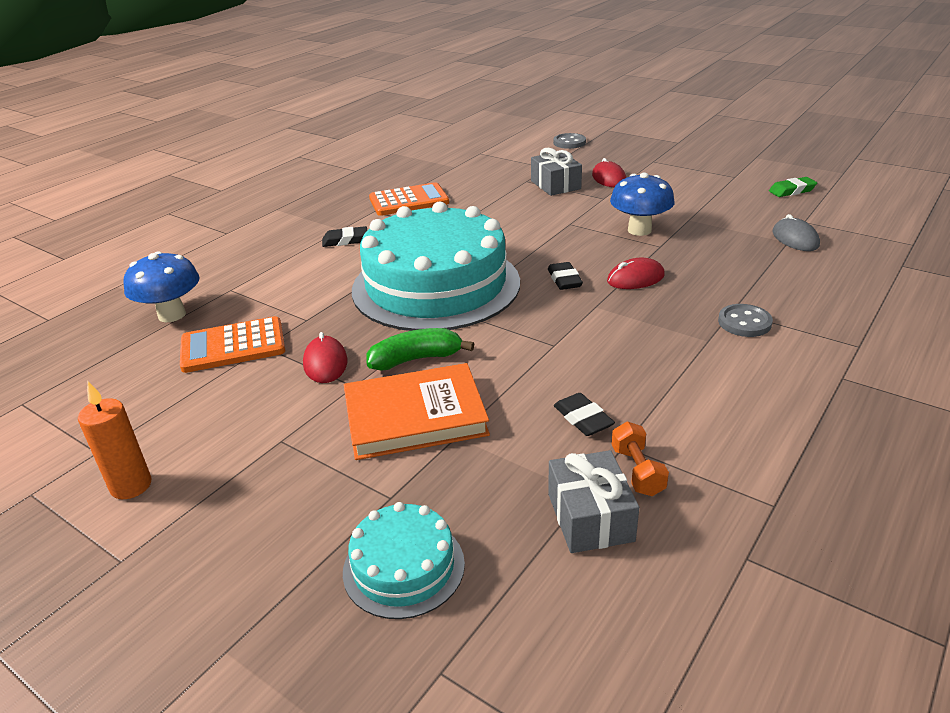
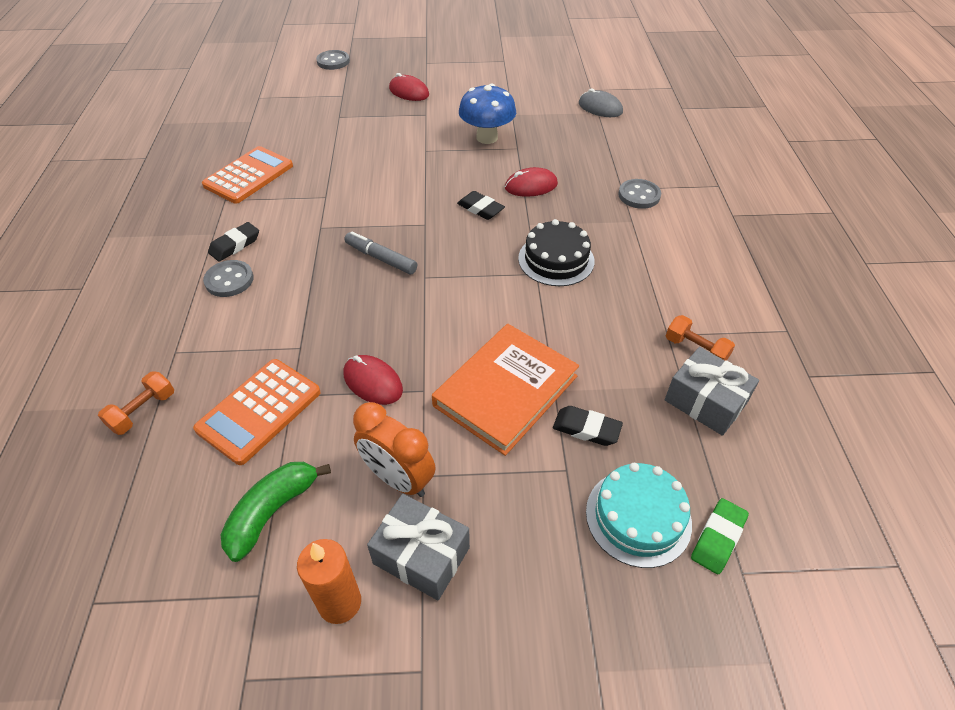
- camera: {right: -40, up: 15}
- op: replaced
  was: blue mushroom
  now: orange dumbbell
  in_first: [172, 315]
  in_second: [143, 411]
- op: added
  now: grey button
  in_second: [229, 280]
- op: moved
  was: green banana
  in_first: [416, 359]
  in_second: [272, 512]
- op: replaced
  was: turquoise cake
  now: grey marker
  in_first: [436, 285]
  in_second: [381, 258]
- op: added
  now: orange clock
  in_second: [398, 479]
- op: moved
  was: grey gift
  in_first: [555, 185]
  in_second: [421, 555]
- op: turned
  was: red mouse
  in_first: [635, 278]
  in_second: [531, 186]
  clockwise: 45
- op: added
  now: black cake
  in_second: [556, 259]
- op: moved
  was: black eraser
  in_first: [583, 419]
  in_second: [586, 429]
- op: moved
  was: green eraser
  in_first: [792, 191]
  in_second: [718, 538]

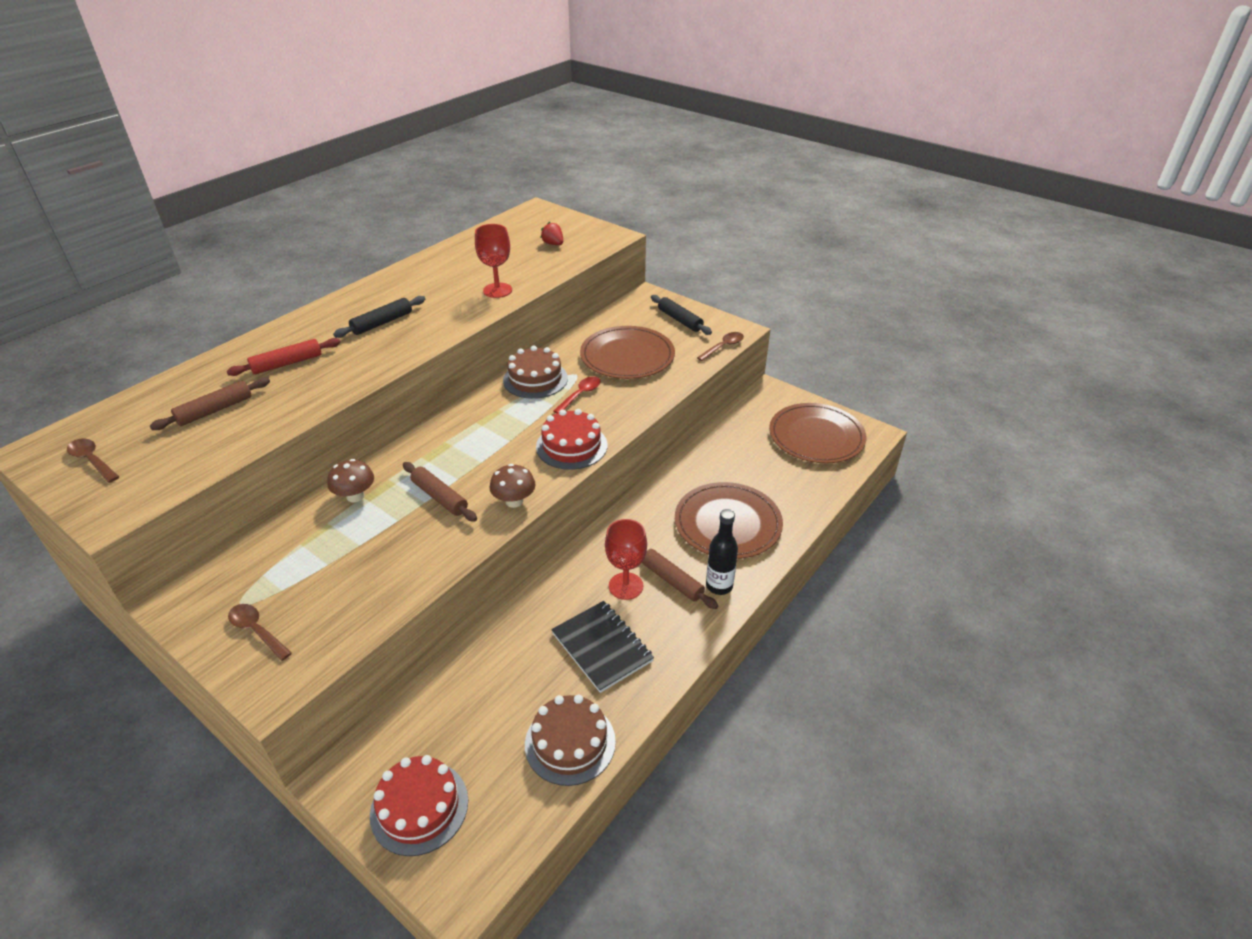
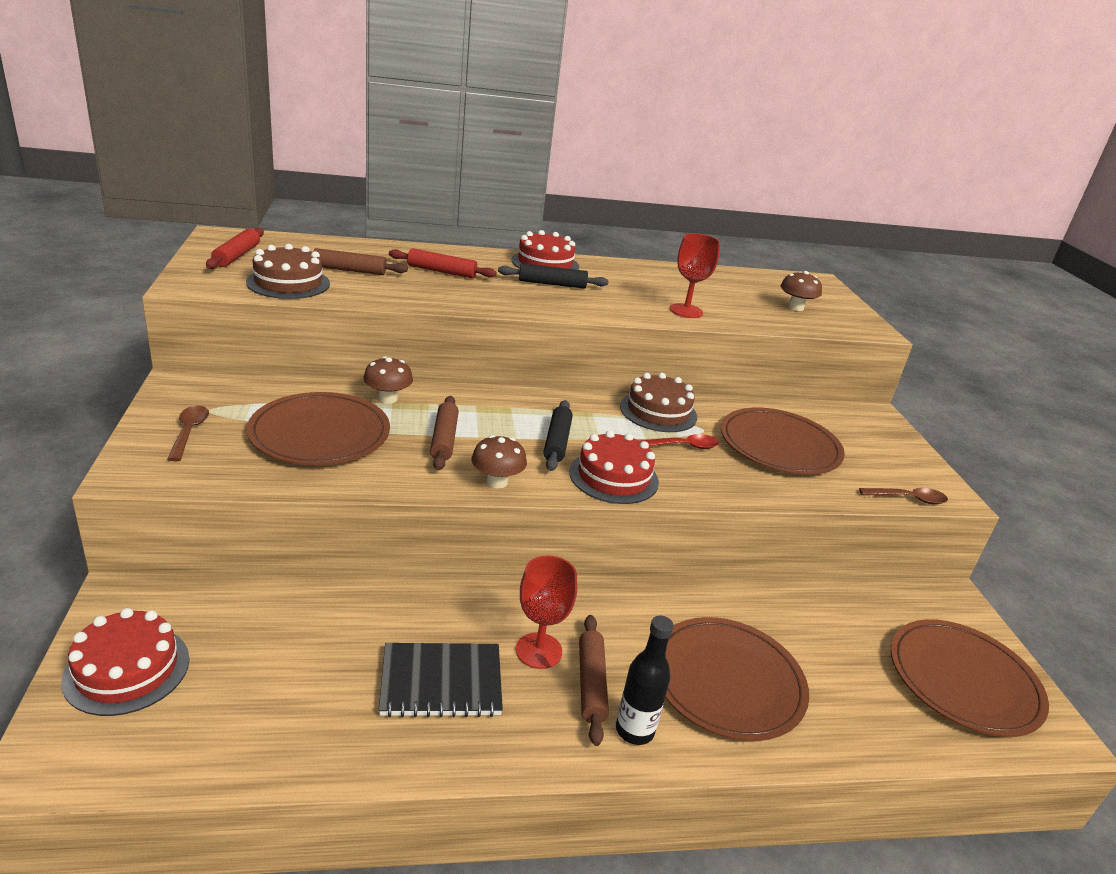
- camera: {right: 40, up: -10}
- op: replaced
  was: brown spoon
  now: red rolling pin
  in_first: [92, 460]
  in_second: [237, 256]
- op: moved
  was: brown cake
  in_first: [570, 742]
  in_second: [288, 283]
- op: added
  now: brown plate
  in_second: [320, 433]
- op: turned
  was: black notebook
  in_first: [602, 647]
  in_second: [441, 682]
  clockwise: 75
- op: added
  now: red cake
  in_second: [545, 263]
- op: moved
  was: black rolling pin
  in_first: [680, 320]
  in_second: [557, 442]
- op: replaced
  was: red strawberry
  now: brown mushroom
  in_first: [553, 244]
  in_second: [795, 307]

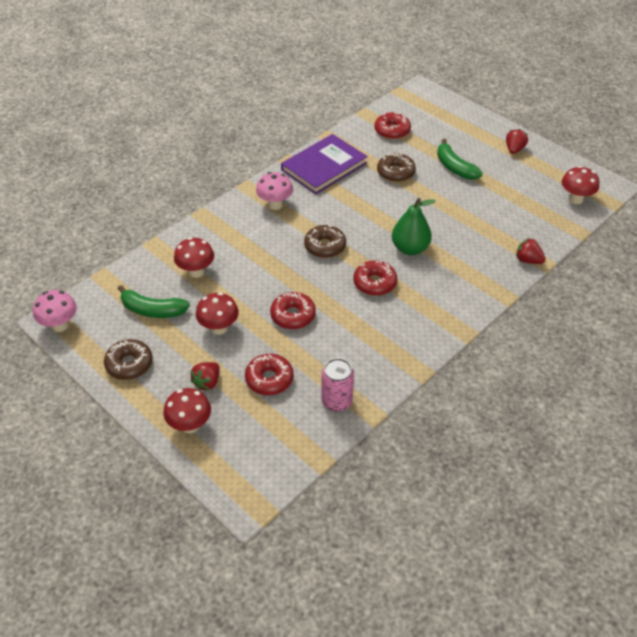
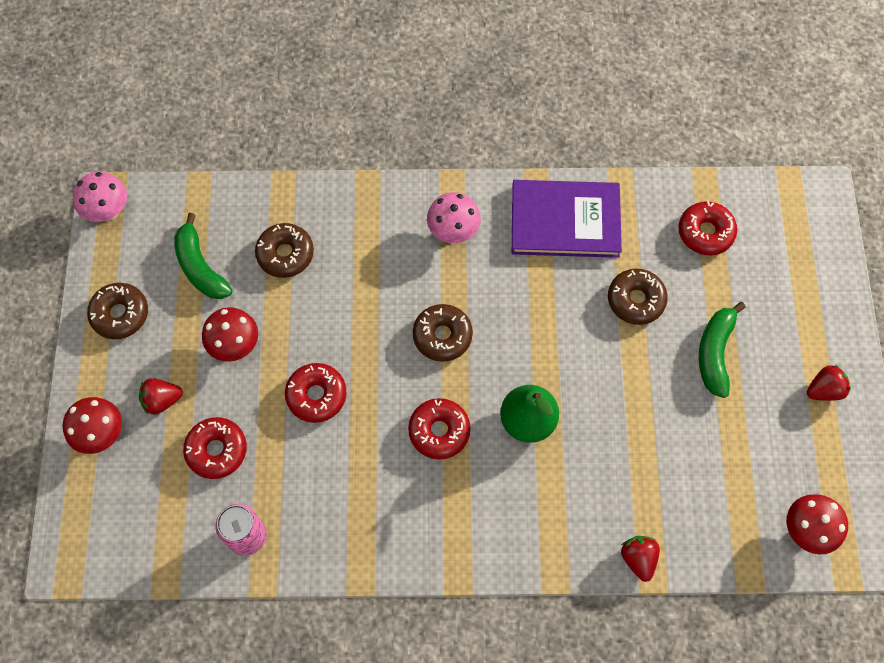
- camera: {right: 45, up: 20}
- op: replaced
  was: red mushroom
  now: brown donut
  in_first: [196, 272]
  in_second: [285, 254]

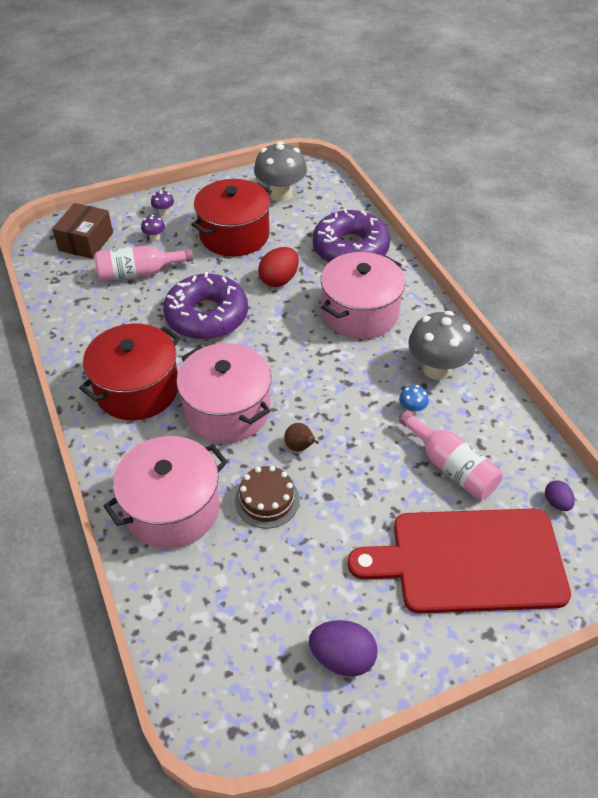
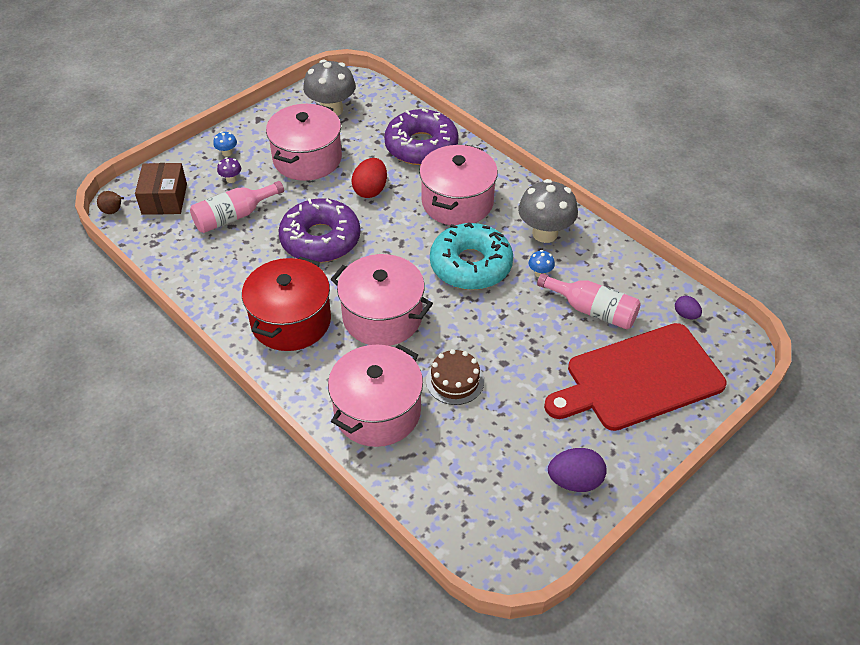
- camera: {right: -20, up: 0}
- op: moved
  was: brown pear
  in_first: [300, 447]
  in_second: [113, 211]
- op: recoloured
  was: purple mushroom
  now: blue mushroom
  in_first: [164, 212]
  in_second: [227, 153]
- op: recoloured
  was: red pot
  now: pink pot
  in_first: [234, 235]
  in_second: [307, 159]
- op: added
  now: turquoise donut
  in_second: [470, 265]

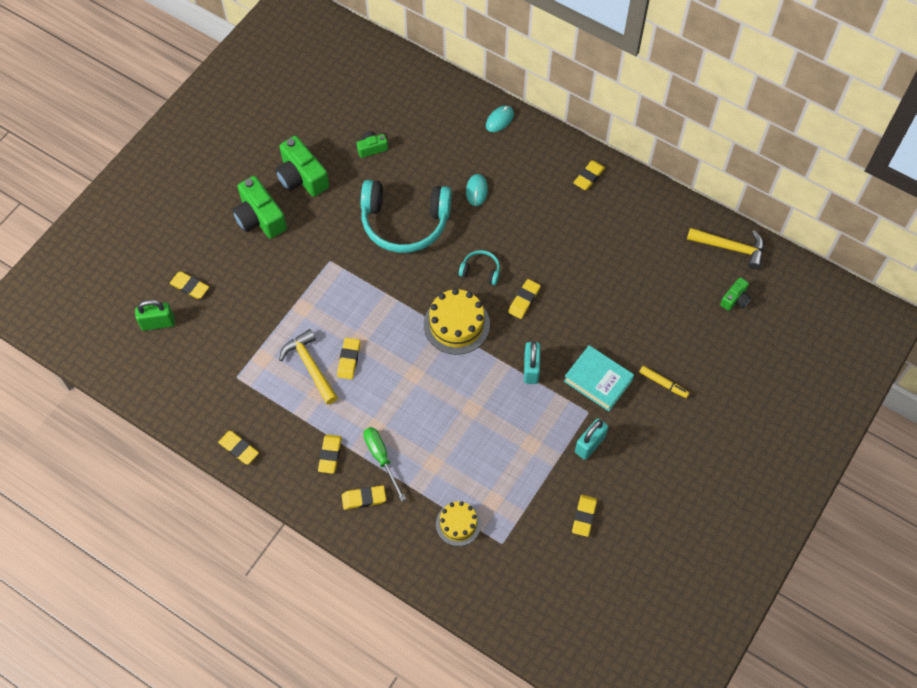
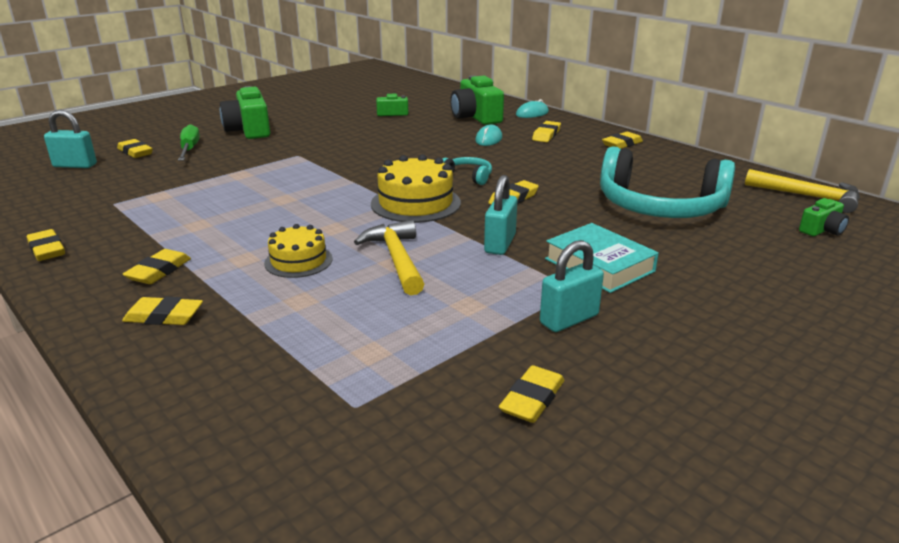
- camera: {right: 15, up: -35}
- op: recoloured
  was: green padlock
  now: turquoise padlock
  in_first: [158, 323]
  in_second: [75, 165]
- op: moved
  was: green screwdriver
  in_first: [381, 458]
  in_second: [189, 149]
- op: moved
  was: yellow cake
  in_first: [458, 524]
  in_second: [298, 261]
- op: moved
  was: yellow hammer
  in_first: [310, 366]
  in_second: [396, 259]
- op: moved
  was: green camera
  in_first: [302, 177]
  in_second: [476, 117]
- op: moved
  was: yellow eraser
  in_first: [349, 360]
  in_second: [546, 135]
- op: moved
  was: turquoise headphones
  in_first: [404, 223]
  in_second: [659, 207]
- op: removed
  was: yellow marker
  in_first: [663, 384]

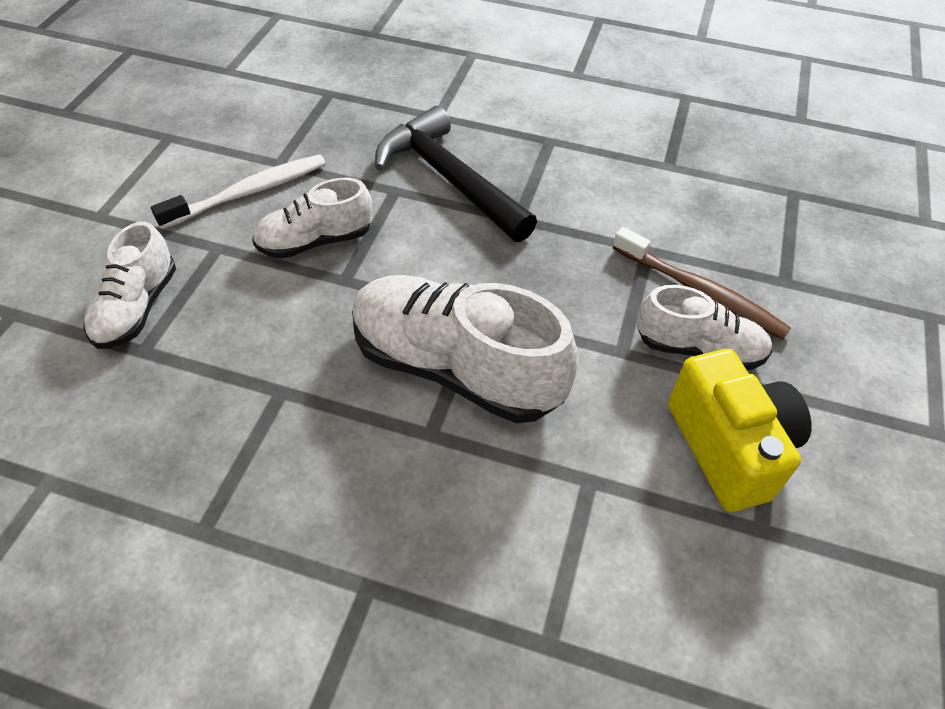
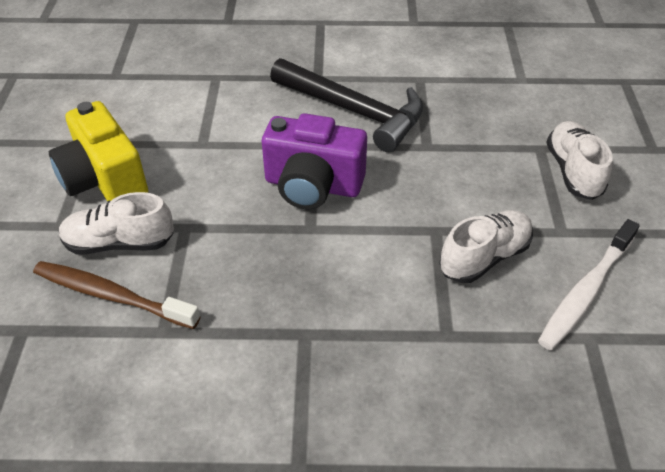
- camera: {right: 165, up: -5}
- op: replaced
  was: white shoe
  now: purple camera
  in_first: [456, 368]
  in_second: [313, 186]
- op: moved
  was: black hammer
  in_first: [449, 179]
  in_second: [354, 111]

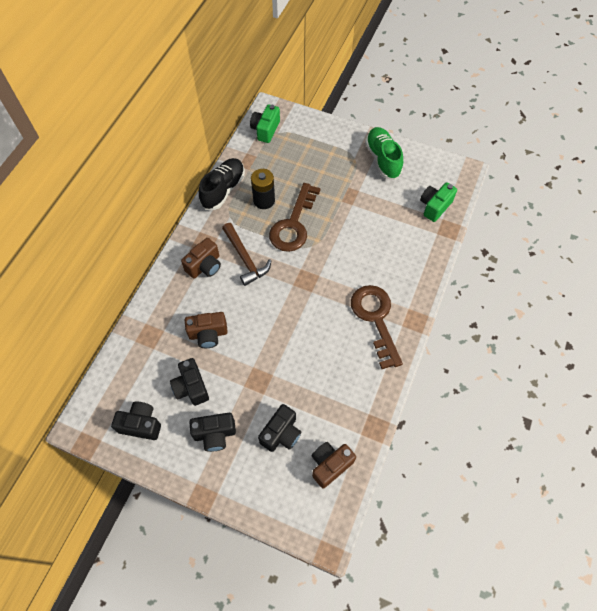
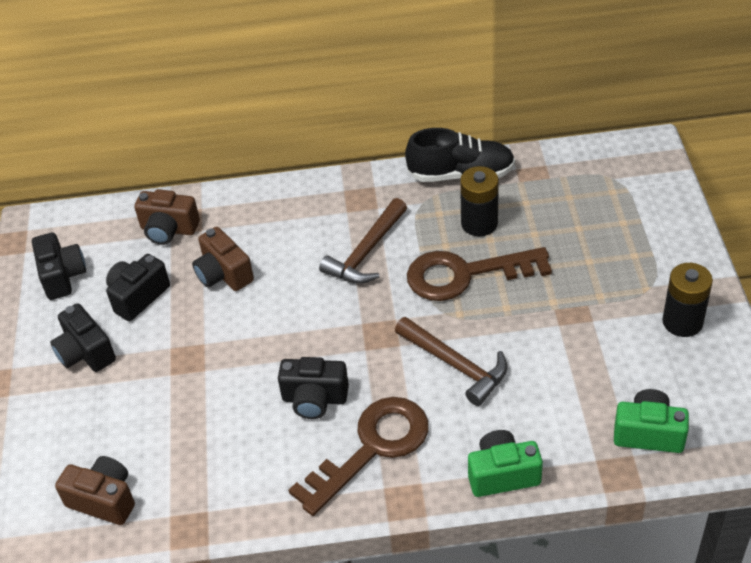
- camera: {right: 65, up: -15}
- op: moved
  was: brown camera
  in_first: [205, 266]
  in_second: [168, 230]
- op: moved
  was: black camera
  in_first: [281, 433]
  in_second: [314, 399]
- op: added
  now: brown hammer
  in_second: [455, 365]
- op: moved
  was: green camera
  in_first: [265, 130]
  in_second: [502, 474]
- op: replaced
  was: green shoe
  now: black battery
  in_first: [382, 159]
  in_second: [682, 322]

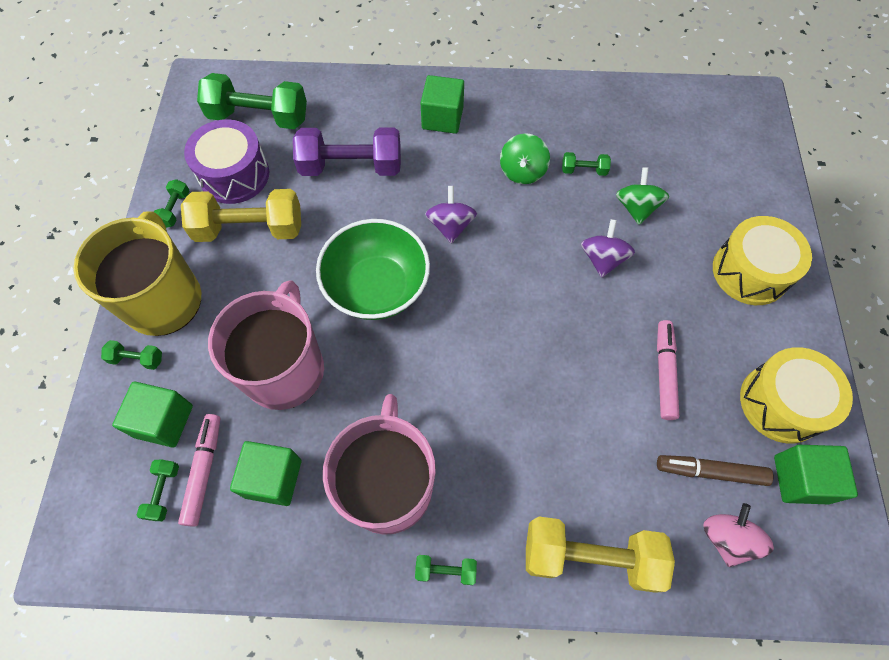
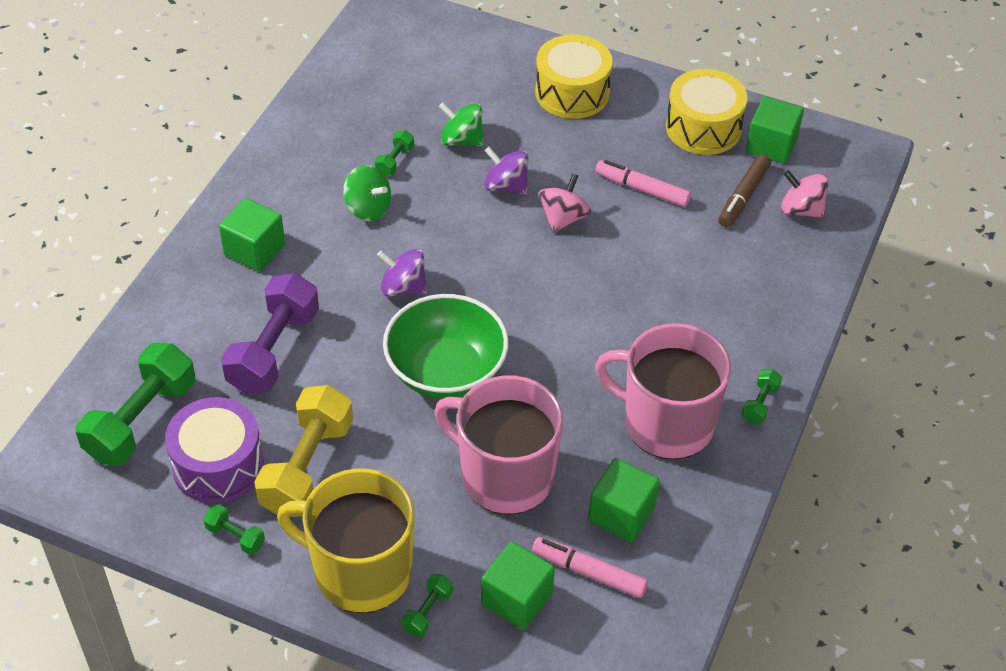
- camera: {right: -70, up: -15}
- op: added
  now: pink spinning top
  in_second: [563, 218]
- op: removed
  was: green dumbbell
  in_first: [163, 492]
- op: removed
  was: yellow dumbbell
  in_first: [590, 556]

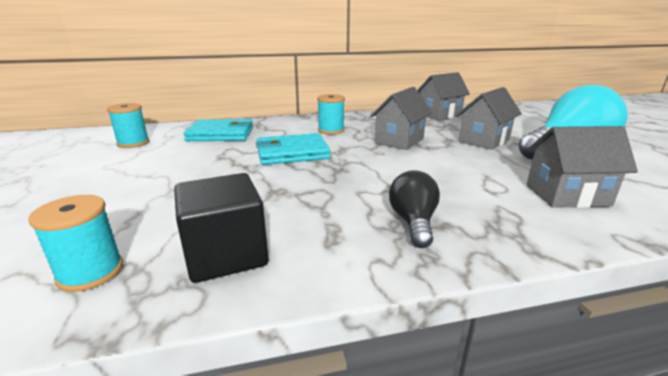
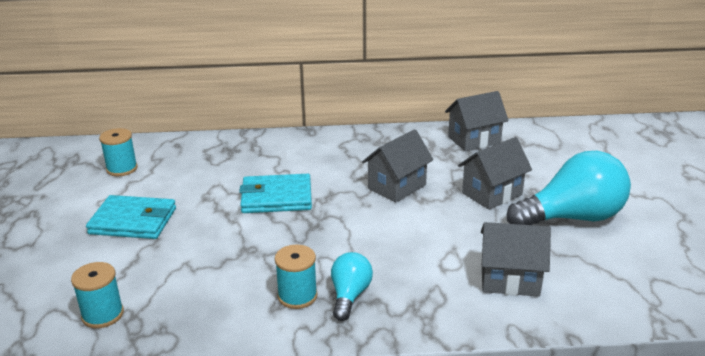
- camera: {right: 10, up: 5}
- op: moved
  was: turquoise wallet
  in_first: [221, 134]
  in_second: [133, 221]
- op: moved
  was: turquoise spool
  in_first: [331, 130]
  in_second: [297, 296]
- op: recoloured
  was: black light bulb
  now: turquoise light bulb
  in_first: [413, 222]
  in_second: [349, 296]
- op: removed
  was: black cube
  in_first: [226, 254]

